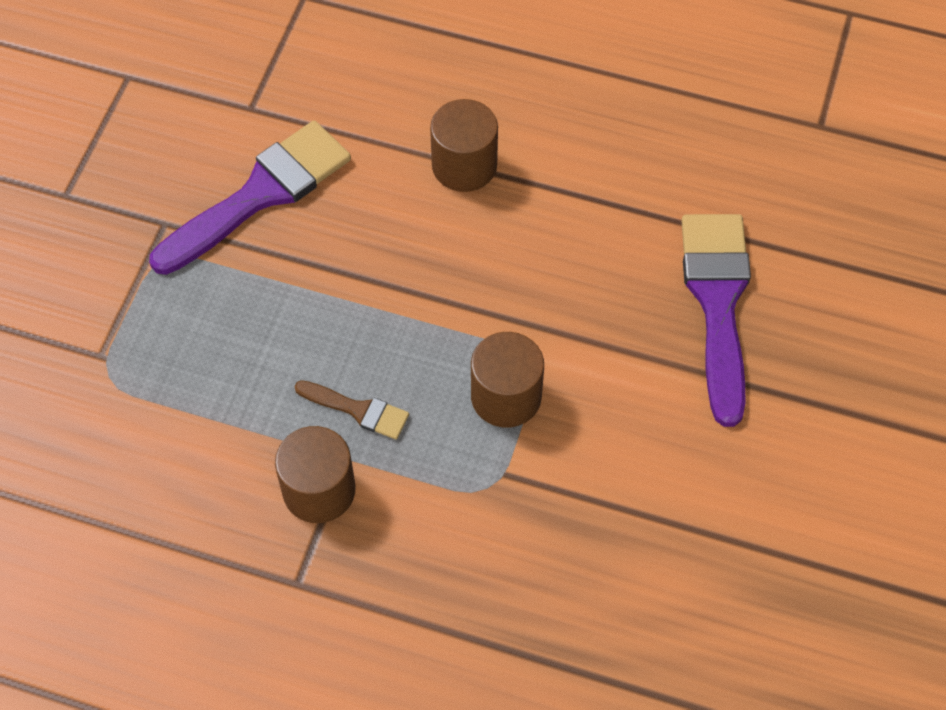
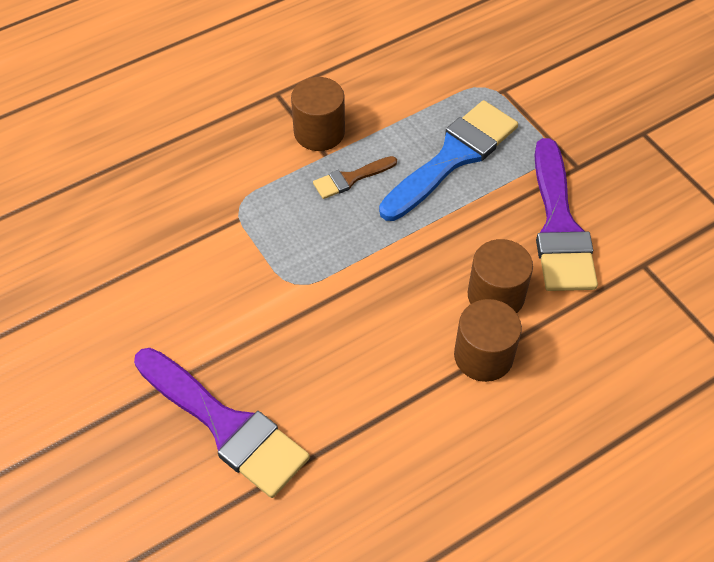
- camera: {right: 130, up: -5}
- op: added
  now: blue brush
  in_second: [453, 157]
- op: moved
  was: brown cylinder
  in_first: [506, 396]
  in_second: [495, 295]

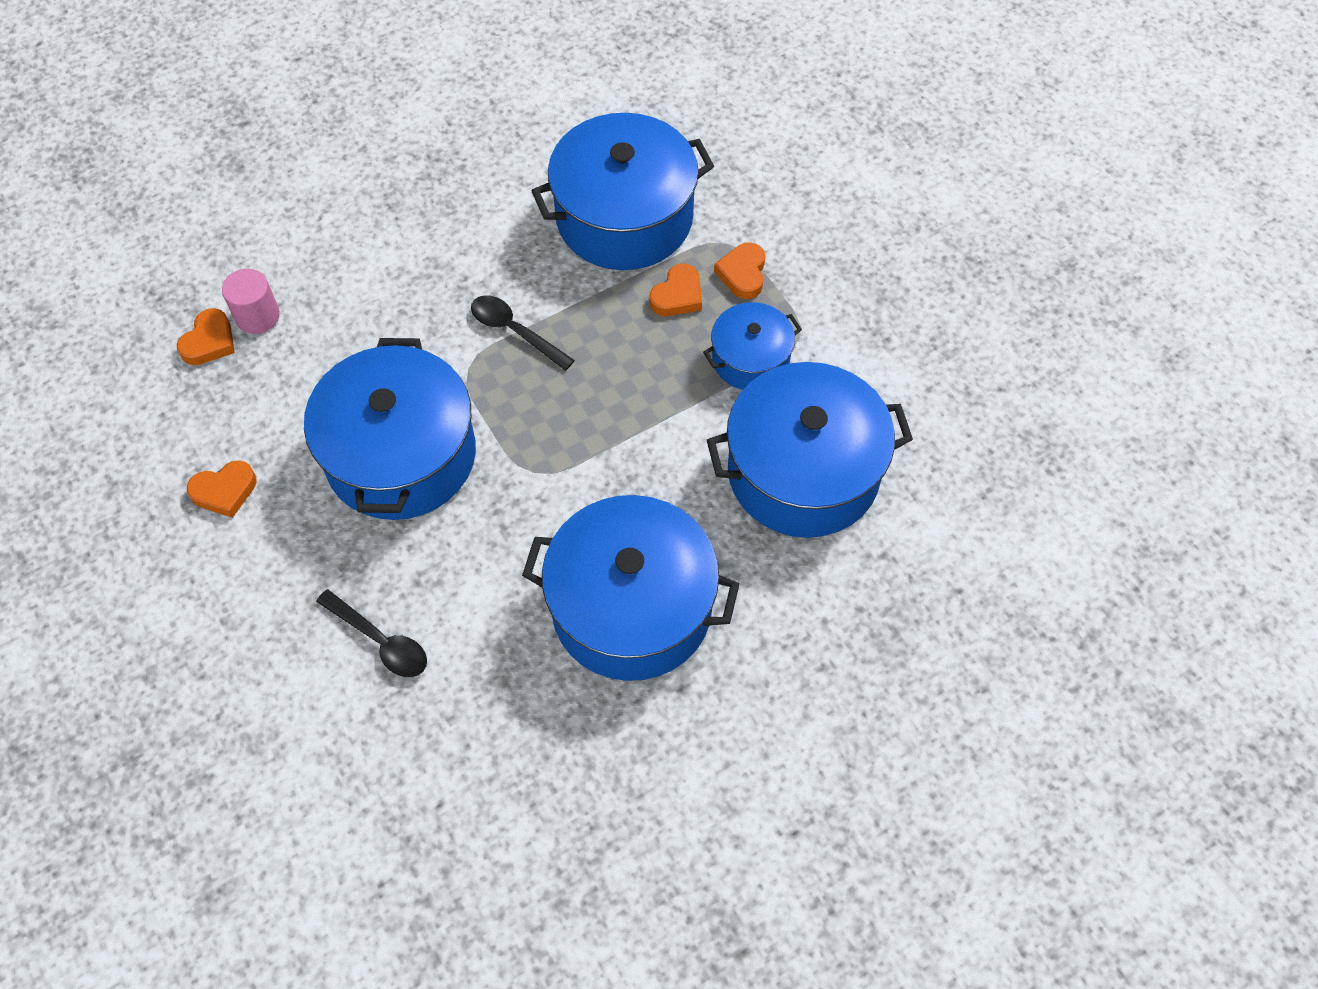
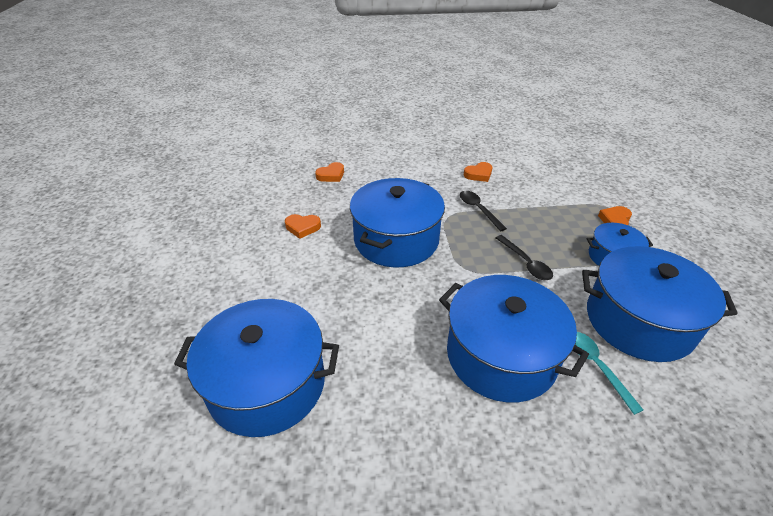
- camera: {right: 25, up: -20}
- op: moved
  was: blue pot
  in_first: [624, 217]
  in_second: [267, 384]
- op: moved
  was: orange heart
  in_first: [677, 295]
  in_second: [478, 174]
- op: moved
  was: black spoon
  in_first: [381, 641]
  in_second: [526, 263]
- op: added
  now: turquoise spoon
  in_second: [596, 366]
- op: removed
  was: pink cylinder
  in_first: [257, 316]

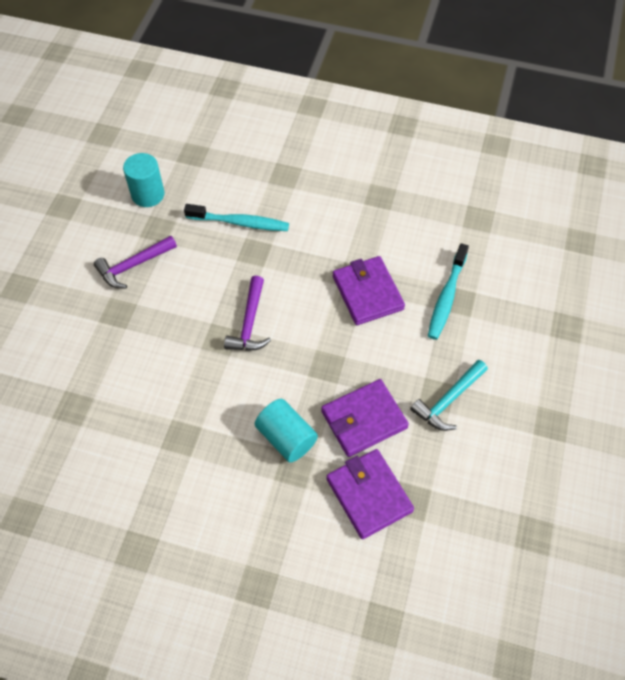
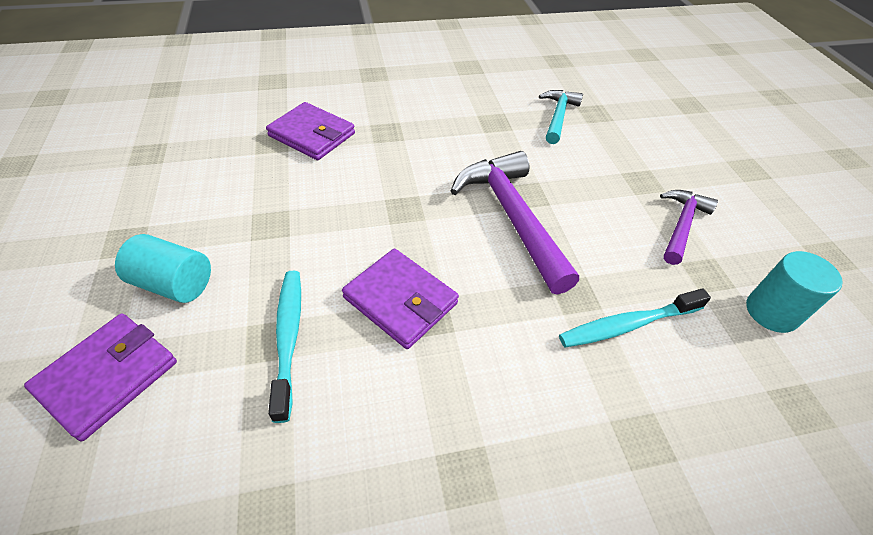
- camera: {right: 150, up: -10}
- op: moved
  was: purple wallet
  in_first: [364, 420]
  in_second: [108, 376]
- op: moved
  was: turquoise cylinder
  in_first: [286, 438]
  in_second: [174, 283]
- op: resized
  was: purple hammer
  in_first: [250, 323]
  in_second: [512, 218]
  ratio: 1.71
- op: moved
  was: turquoise hammer
  in_first: [448, 400]
  in_second: [558, 116]

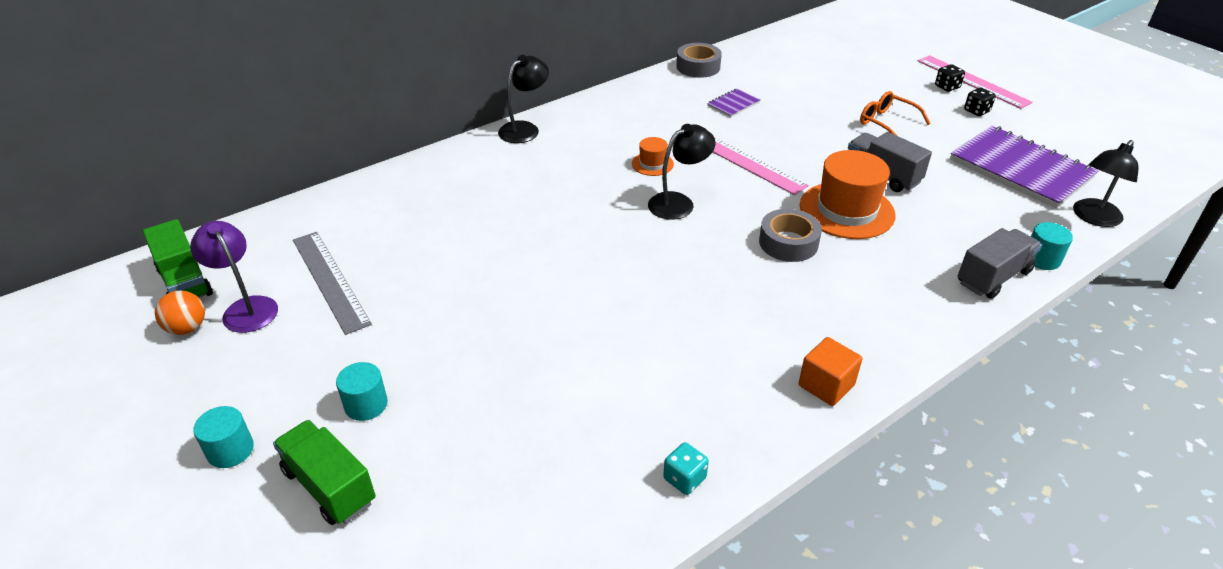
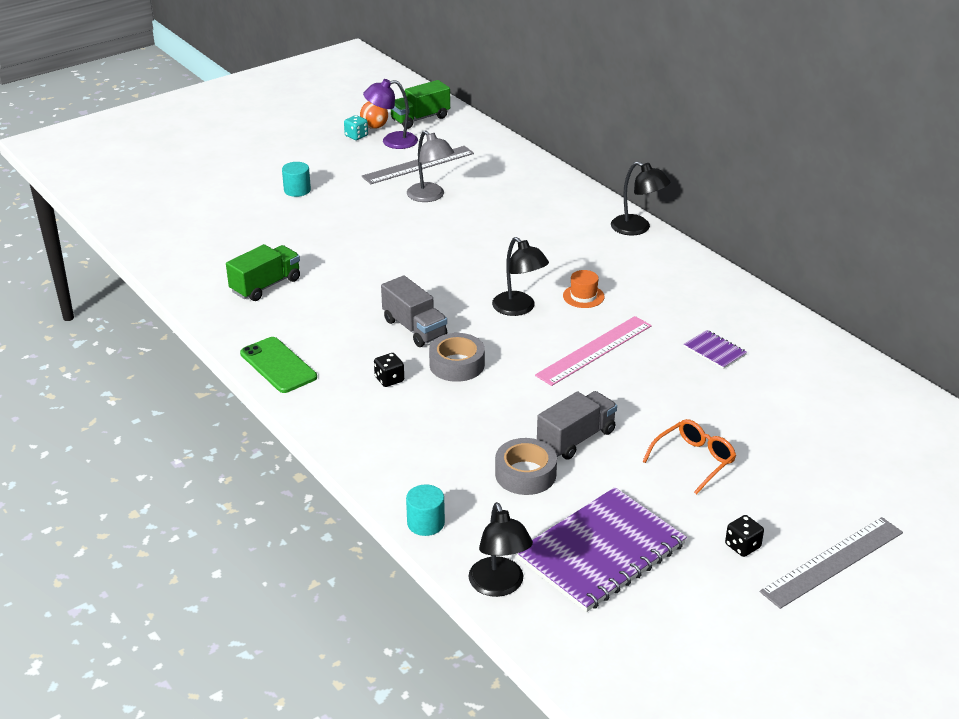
- camera: {right: 90, up: -5}
- op: moved
  was: green truck
  in_first: [330, 486]
  in_second: [266, 286]
- op: replaced
  was: orange cube
  now: green phone
  in_first: [826, 385]
  in_second: [278, 365]
- op: moved
  was: turquoise dice
  in_first: [684, 479]
  in_second: [356, 136]
- op: turned
  was: purple lamp
  in_first: [246, 308]
  in_second: [392, 141]
  clockwise: -150
- op: moved
  was: black dice
  in_first: [947, 87]
  in_second: [389, 379]
- op: moved
  was: grey truck
  in_first: [993, 277]
  in_second: [414, 328]
- op: added
  now: grey lamp
  in_second: [430, 196]
- op: turned
  was: black lamp
  in_first: [1093, 218]
  in_second: [499, 586]
  clockwise: -150
- op: moved
  was: grey tape
  in_first: [698, 67]
  in_second: [525, 474]
- op: recoloured
  was: pink ruler
  now: grey ruler
  in_first: [972, 81]
  in_second: [832, 562]
- op: removed
  was: turquoise cylinder
  in_first: [230, 450]
- op: removed
  was: orange hat
  in_first: [846, 210]

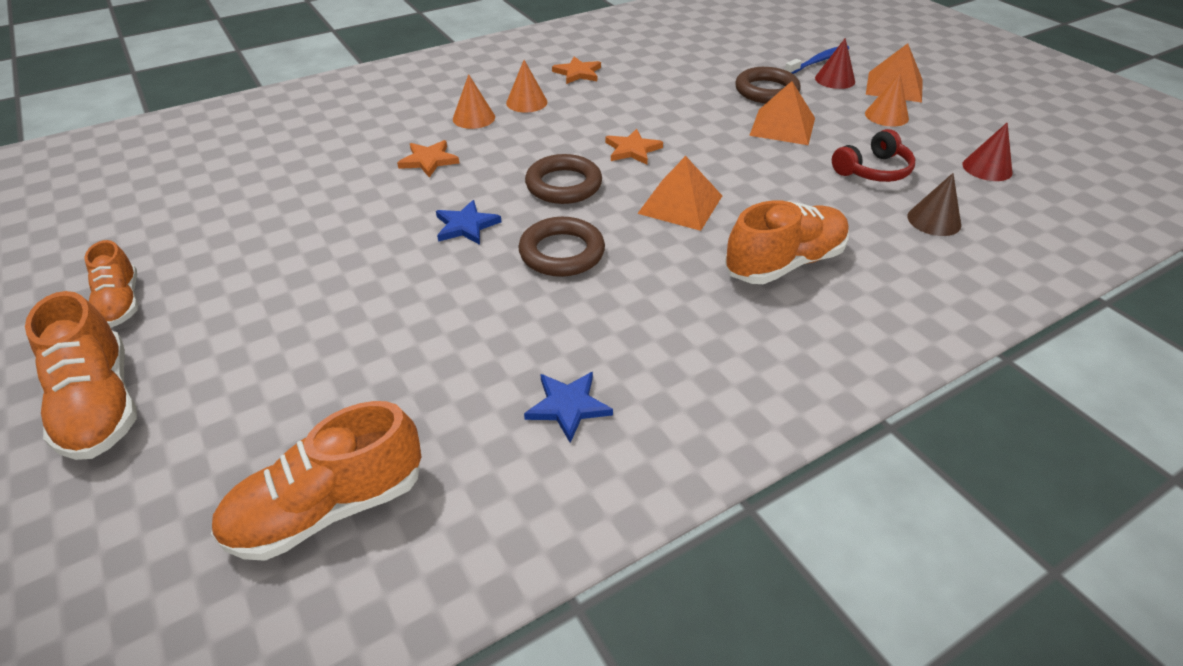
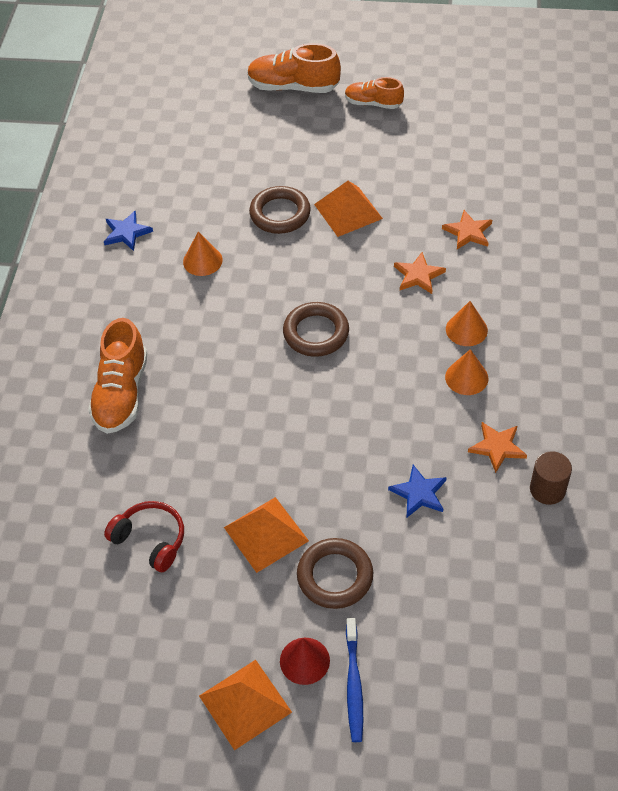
- camera: {right: 130, up: 10}
- op: turned
  was: red headphones
  in_first: [873, 170]
  in_second: [150, 540]
  clockwise: 120
- op: moved
  was: orange cone
  in_first: [886, 116]
  in_second: [202, 261]
- op: moved
  was: brown ring
  in_first: [562, 252]
  in_second: [280, 214]
- op: moved
  was: orange pyramid
  in_first: [680, 204]
  in_second: [348, 211]
- op: moved
  was: blue star
  in_first: [466, 226]
  in_second: [419, 493]
- op: moved
  was: orange star
  in_first: [632, 150]
  in_second: [468, 232]
- op: added
  now: brown cylinder
  in_second: [547, 489]
- op: removed
  was: orange shoe
  in_first: [328, 508]
- op: removed
  was: brown cone
  in_first: [934, 220]
- op: removed
  was: red cone
  in_first: [987, 168]

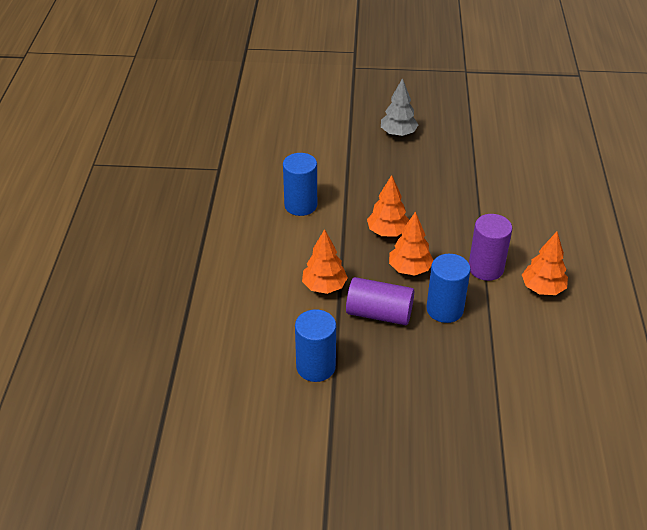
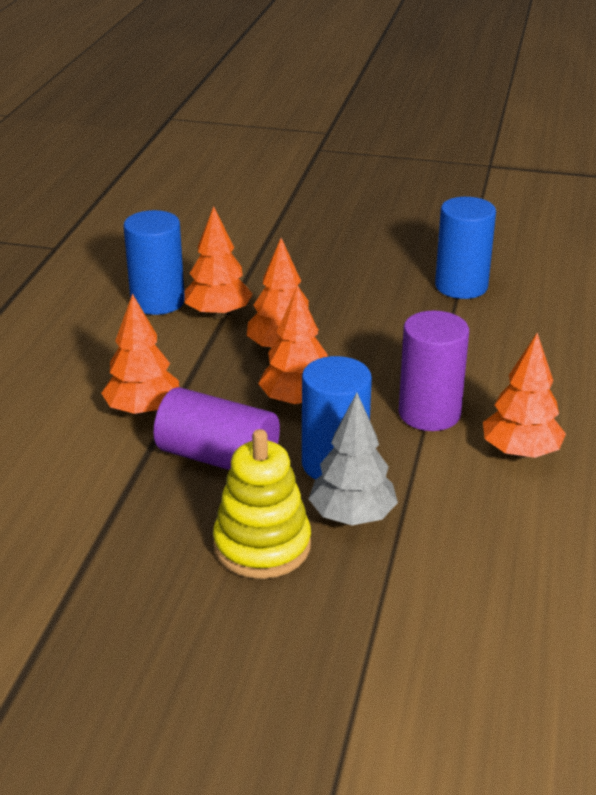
- camera: {right: 10, up: -10}
- op: added
  now: orange tree
  in_second: [218, 314]
- op: added
  now: yellow stacking toy
  in_second: [262, 546]
- op: moved
  was: grey tree
  in_first: [398, 133]
  in_second: [352, 517]
- op: moved
  was: blue cylinder
  in_first: [315, 367]
  in_second: [461, 286]

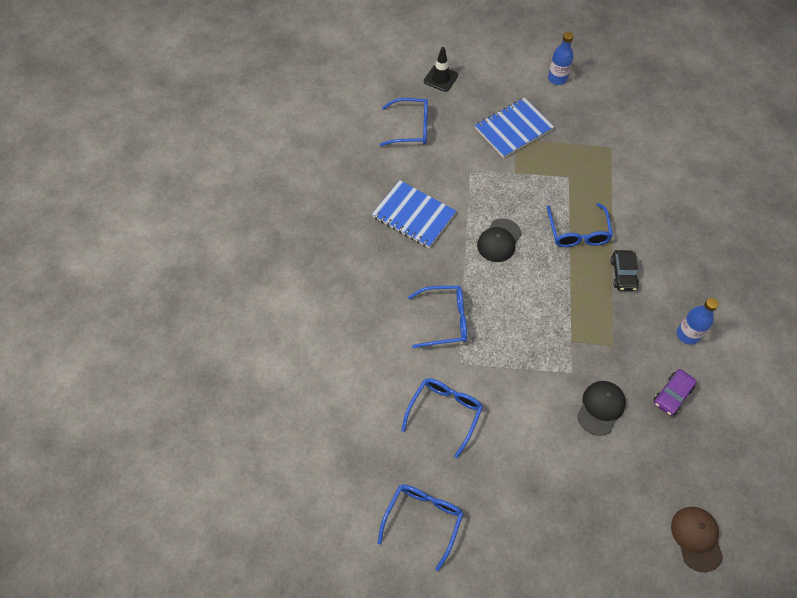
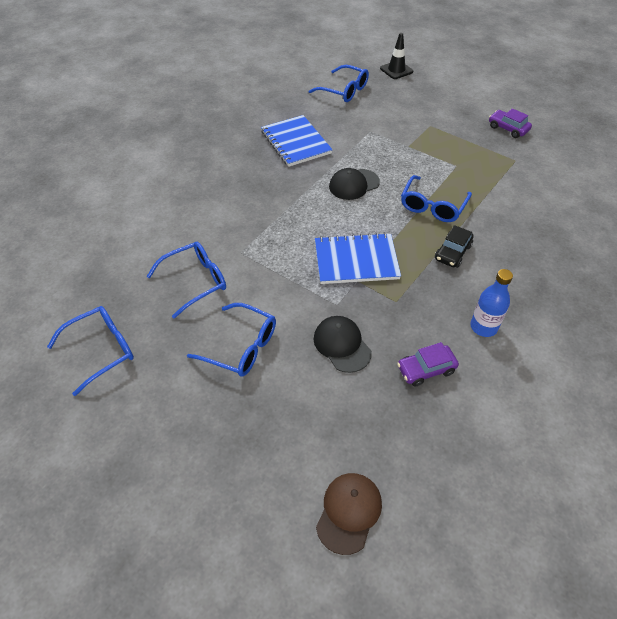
- camera: {right: 30, up: -10}
- op: moved
  was: blue glasses
  in_first: [445, 320]
  in_second: [241, 347]
- op: turned
  was: black cap
  in_first: [601, 408]
  in_second: [342, 345]
  clockwise: -90
- op: moved
  was: blue notebook
  in_first: [513, 129]
  in_second: [356, 260]
- op: added
  now: purple car
  in_second: [508, 128]
- op: removed
  was: blue bottle
  in_first: [557, 79]

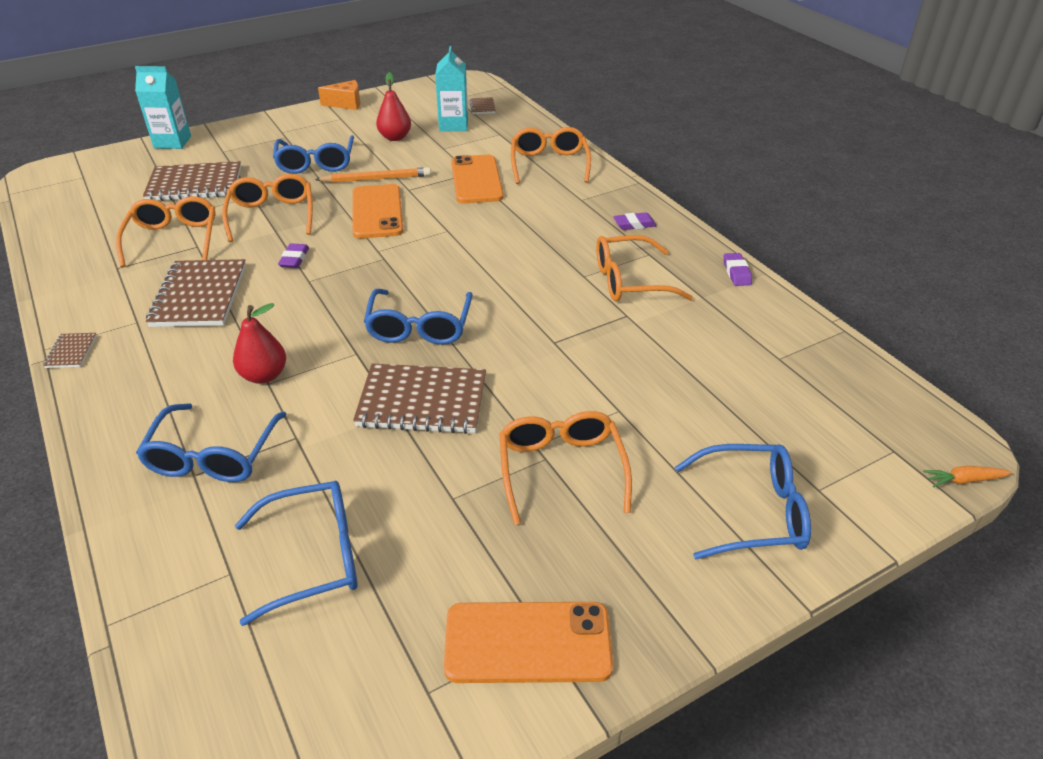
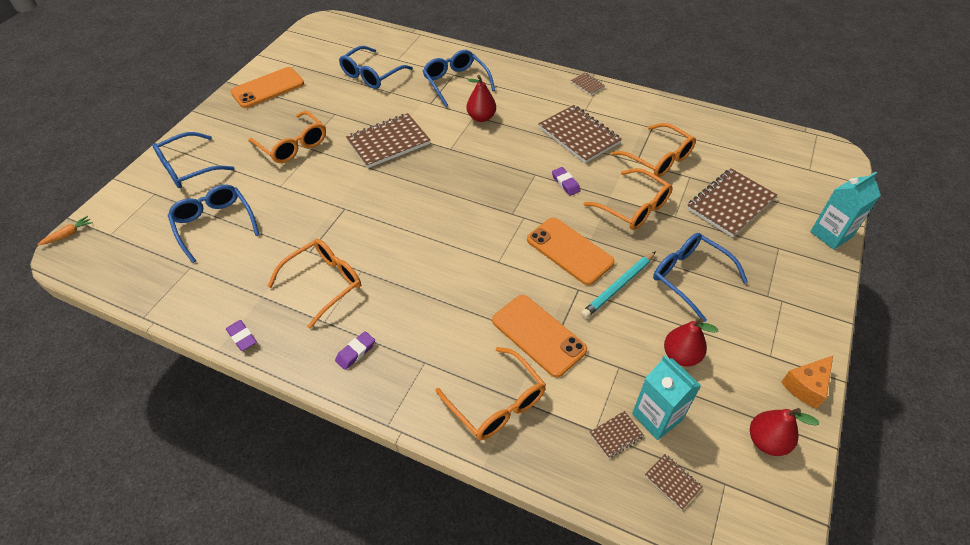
- camera: {right: 145, up: 10}
- op: moved
  was: blue glasses
  in_first: [419, 326]
  in_second: [214, 225]
- op: recoloured
  was: orange pencil
  now: turquoise pencil
  in_first: [376, 179]
  in_second: [618, 287]
- op: added
  now: brown notebook
  in_second: [616, 435]
- op: added
  now: red pear
  in_second: [767, 441]

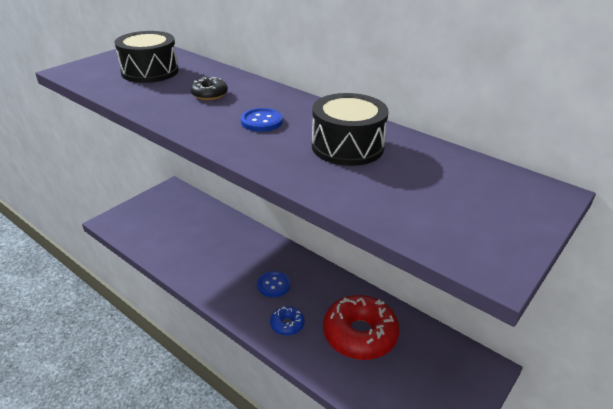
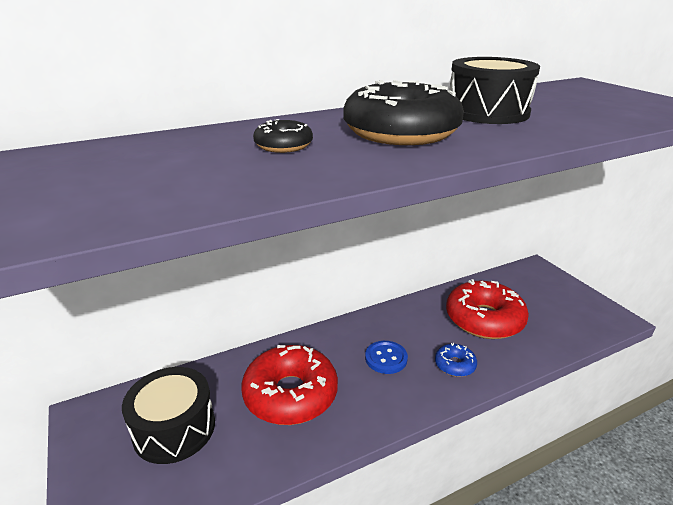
- camera: {right: -65, up: -5}
- op: moved
  was: black drum
  in_first: [150, 71]
  in_second: [174, 428]
- op: added
  now: red donut
  in_second: [290, 394]
- op: replaced
  was: blue button
  now: black donut
  in_first: [261, 121]
  in_second: [401, 132]

